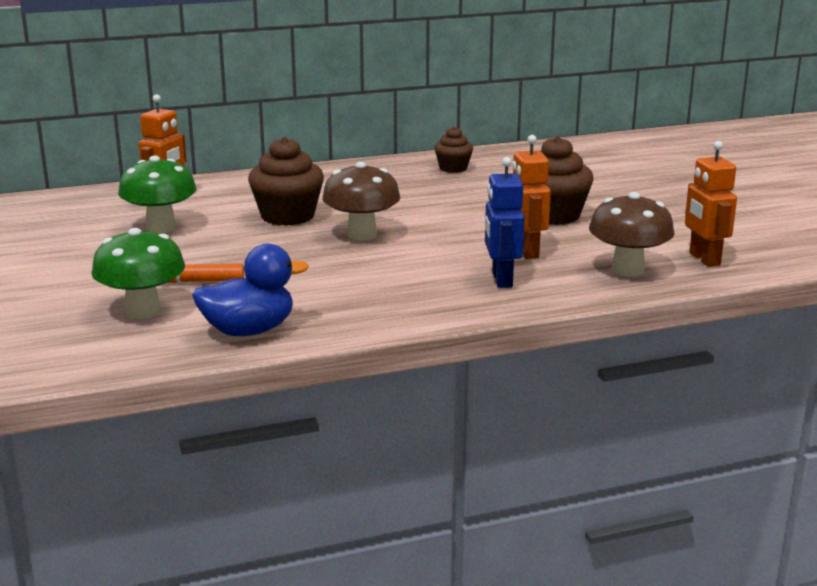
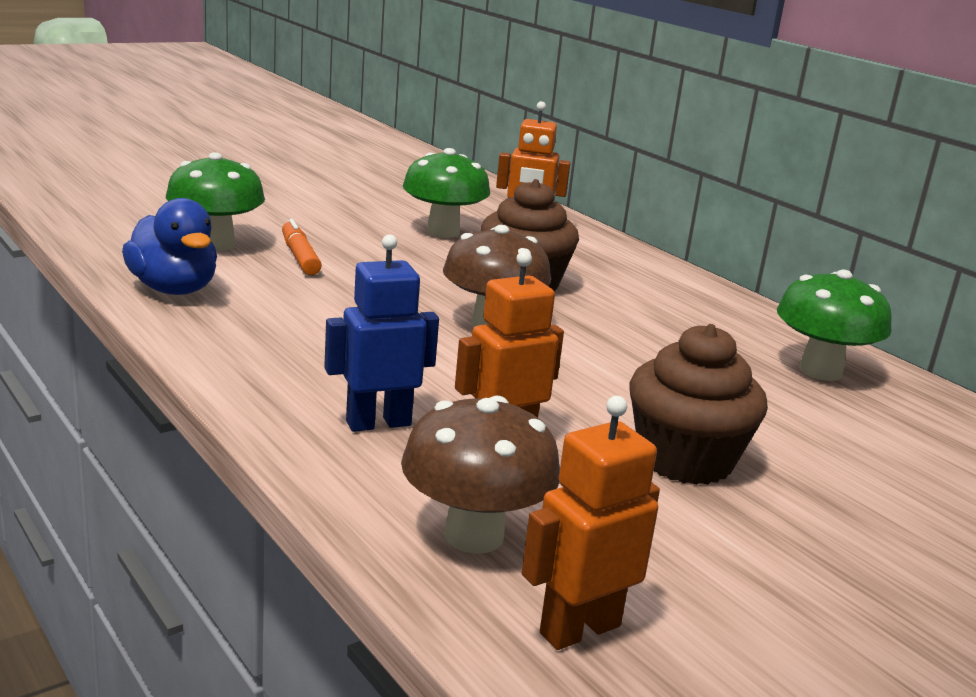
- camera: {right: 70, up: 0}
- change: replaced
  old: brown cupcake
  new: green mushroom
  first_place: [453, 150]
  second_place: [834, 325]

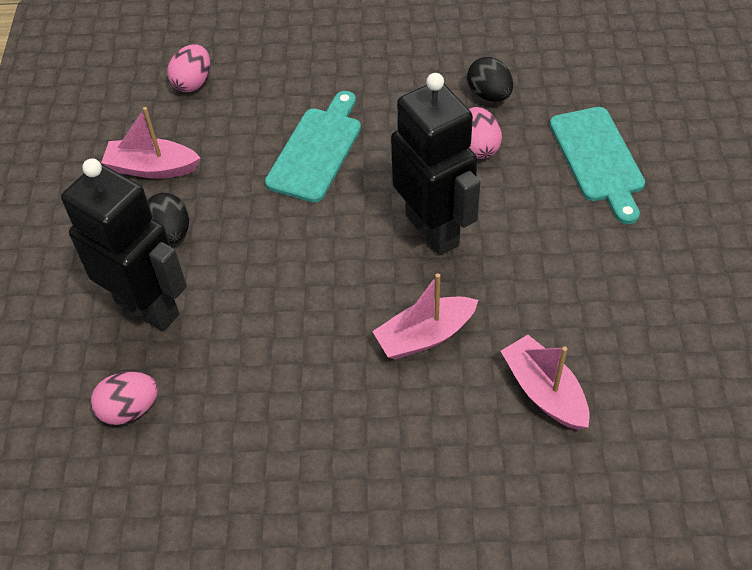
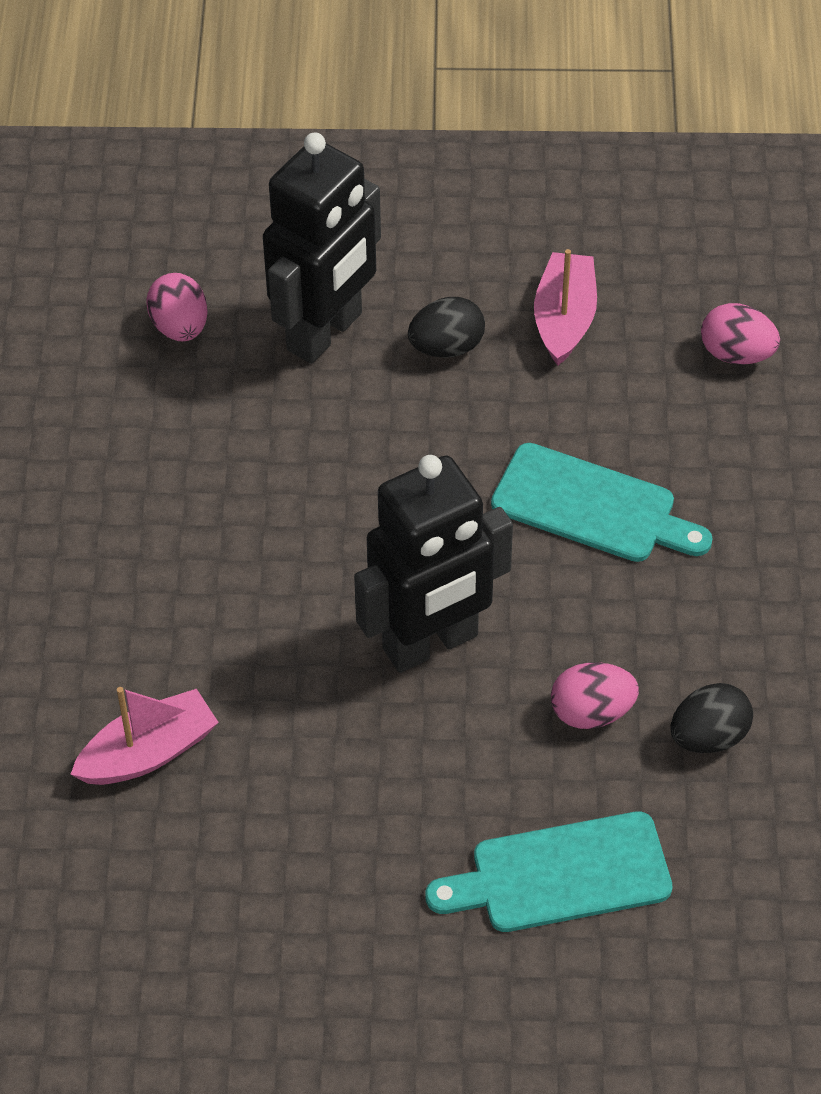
- camera: {right: 90, up: 0}
- change: removed
  old: pink boat
  first_place: [425, 316]

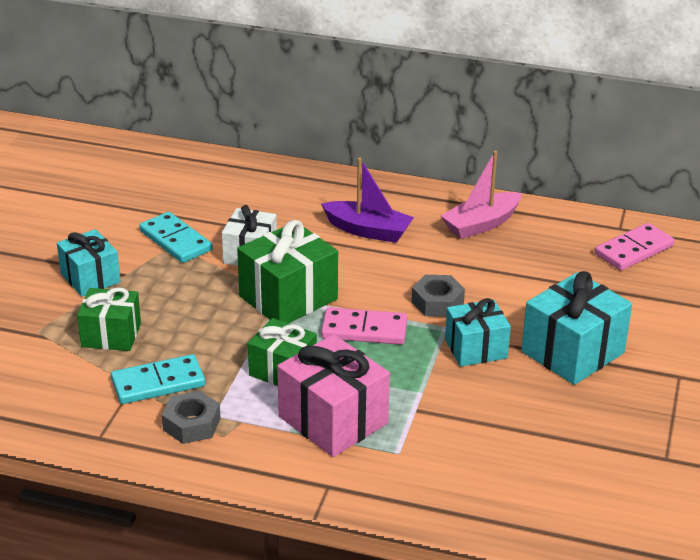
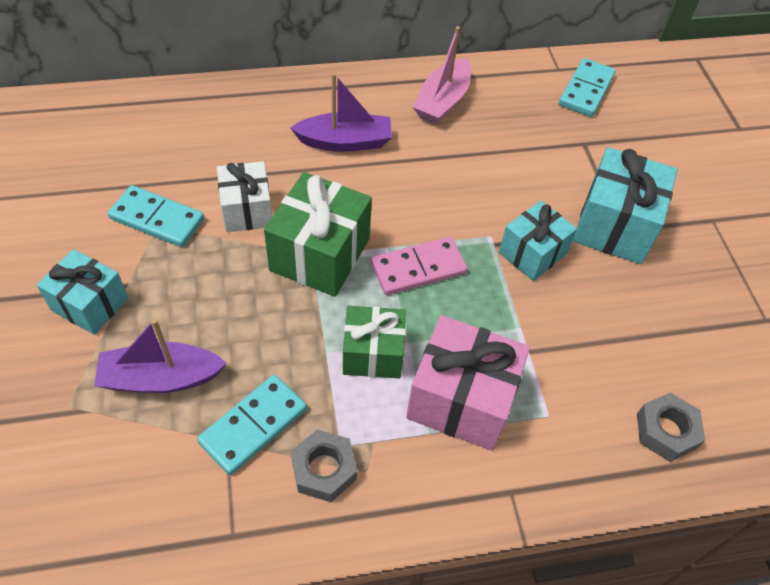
- camera: {right: -30, up: 20}
- change: replaced
  old: green gift
  new: purple boat
  first_place: [109, 319]
  second_place: [160, 356]
- change: recoloured
  old: pink domino
  new: turquoise domino
  first_place: [635, 246]
  second_place: [587, 87]
- change: moved
  old: grey nut
  first_place: [438, 296]
  second_place: [671, 427]

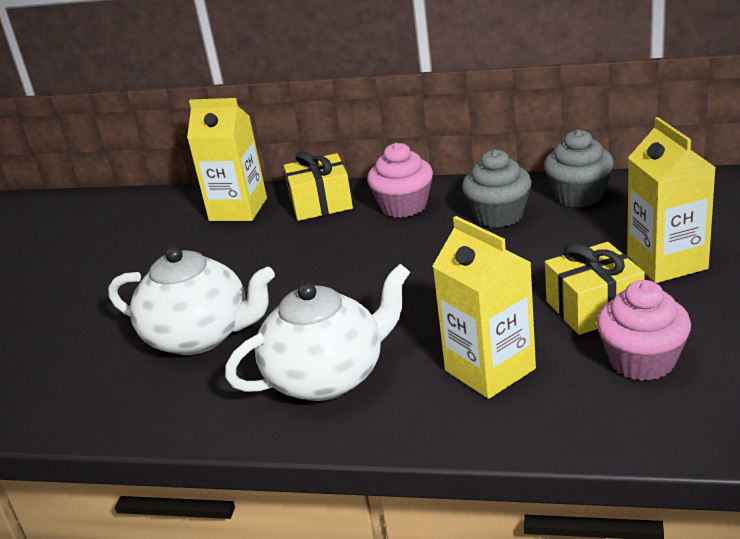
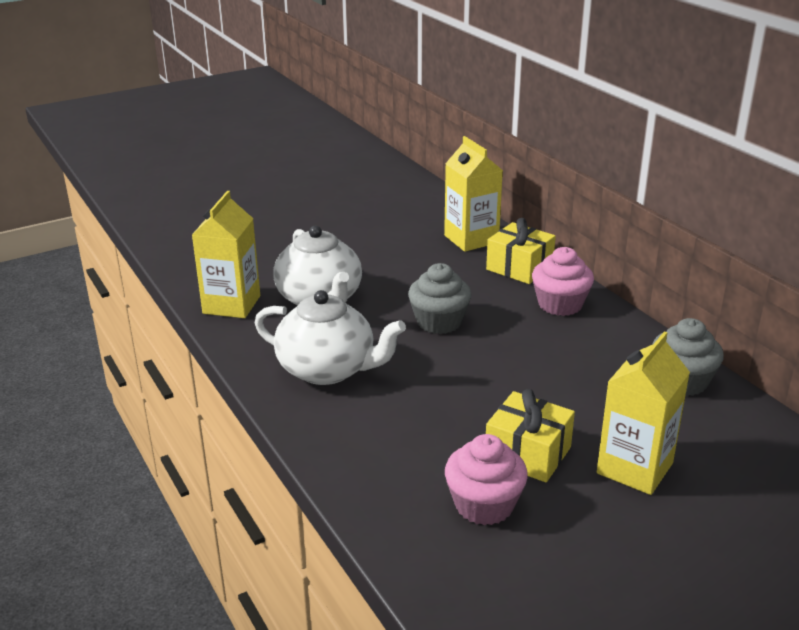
- camera: {right: 45, up: 0}
- change: moved
  old: yellow carton
  first_place: [484, 307]
  second_place: [226, 254]
- change: moved
  old: grey cupcake
  first_place: [497, 188]
  second_place: [439, 298]

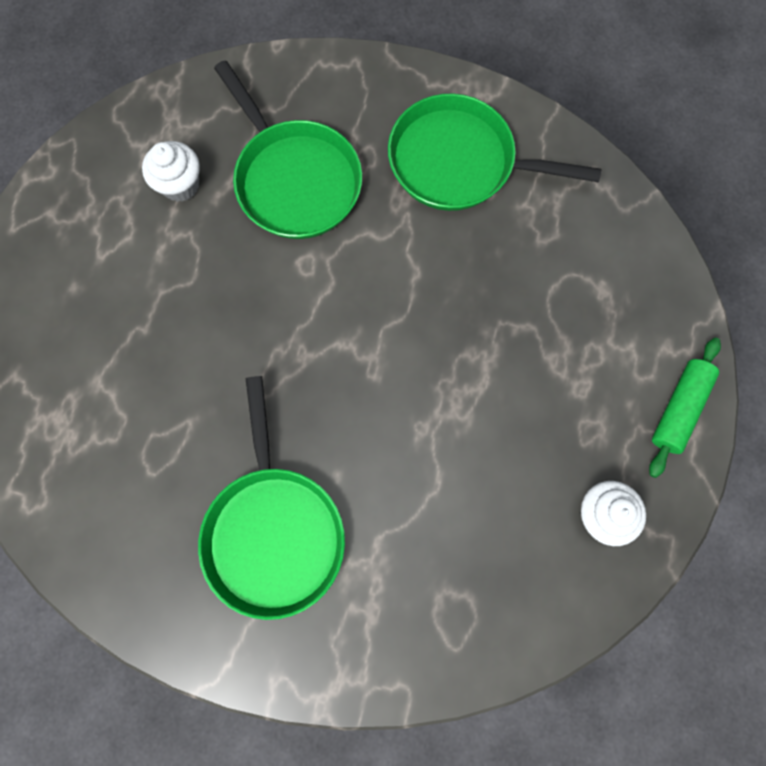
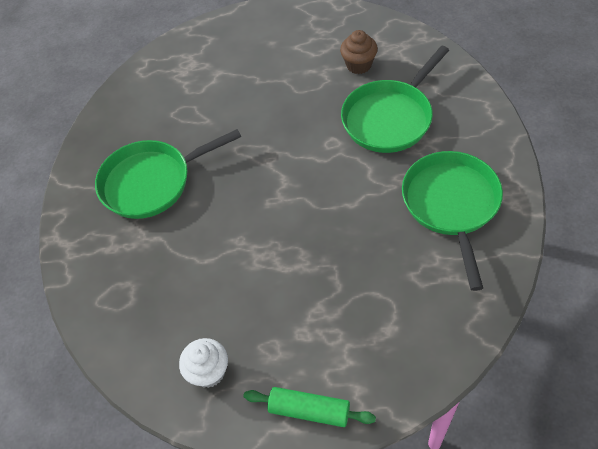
- camera: {right: 80, up: -20}
- change: recoloured
  old: white cupcake
  new: brown cupcake
  first_place: [171, 171]
  second_place: [359, 52]

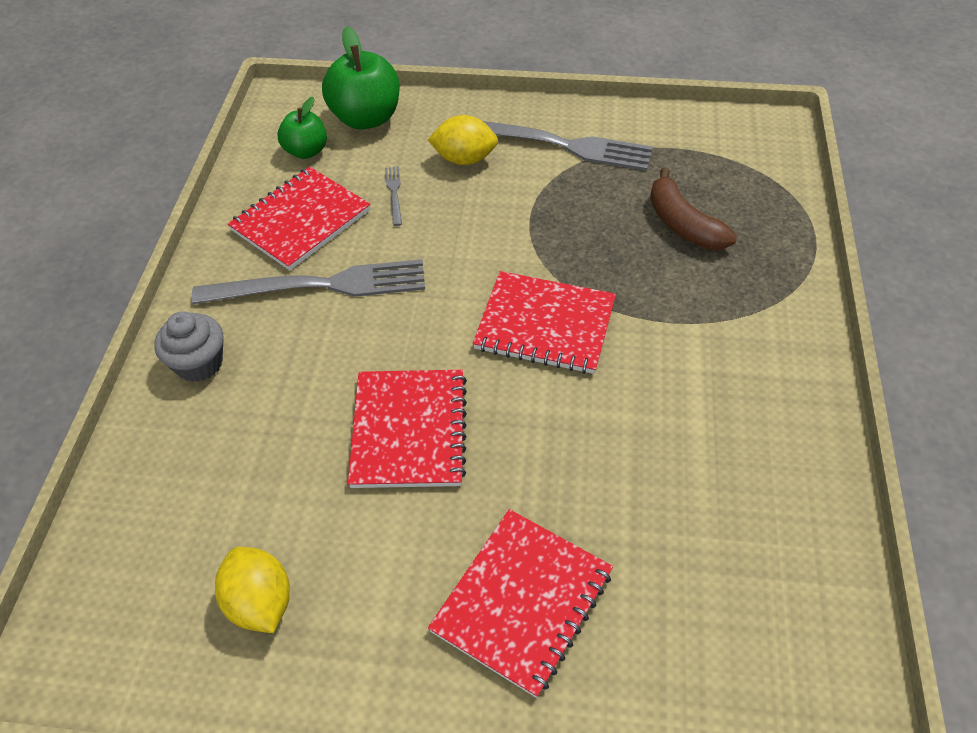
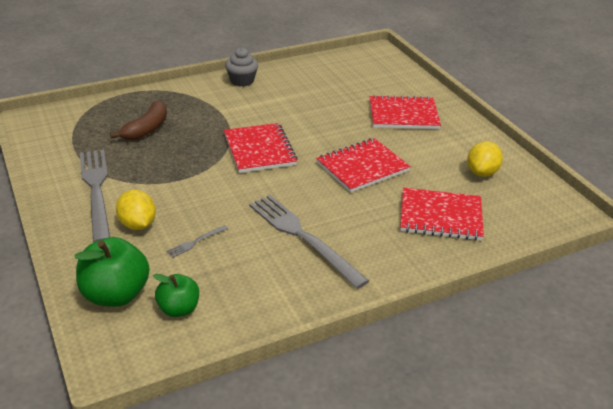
- camera: {right: -125, up: -15}
- change: moved
  old: grey cupcake
  first_place: [188, 346]
  second_place: [241, 67]
- change: moved
  old: red notebook
  first_place: [299, 218]
  second_place: [442, 214]

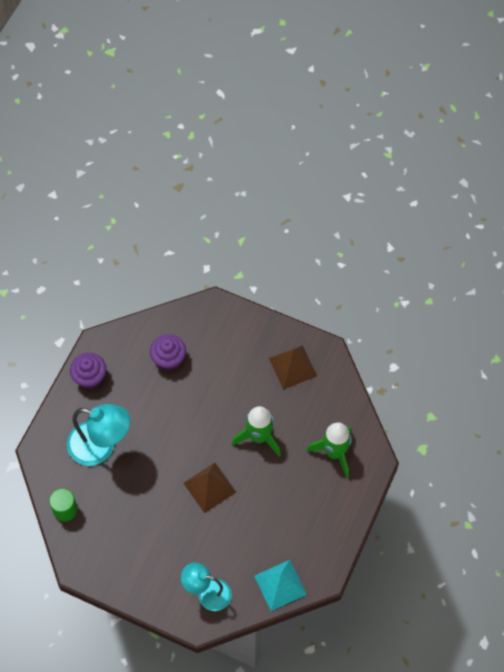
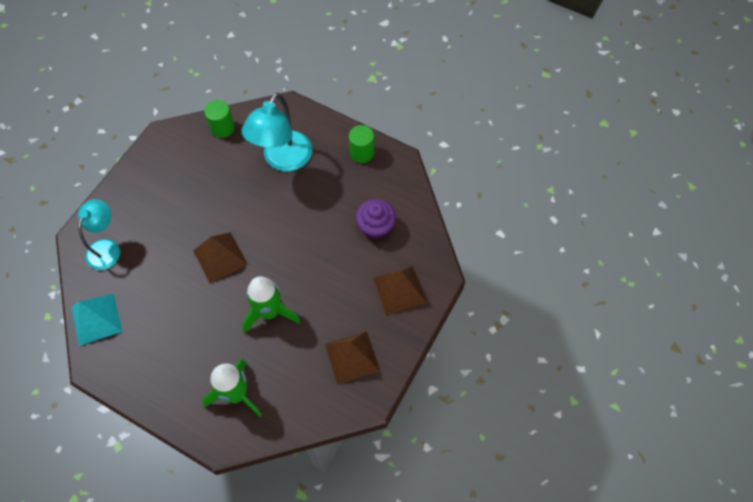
- camera: {right: 95, up: 0}
- change: replaced
  old: purple cupcake
  new: green cylinder
  first_place: [88, 371]
  second_place: [361, 144]
- change: added
  new: brown pyramid
  second_place: [400, 290]

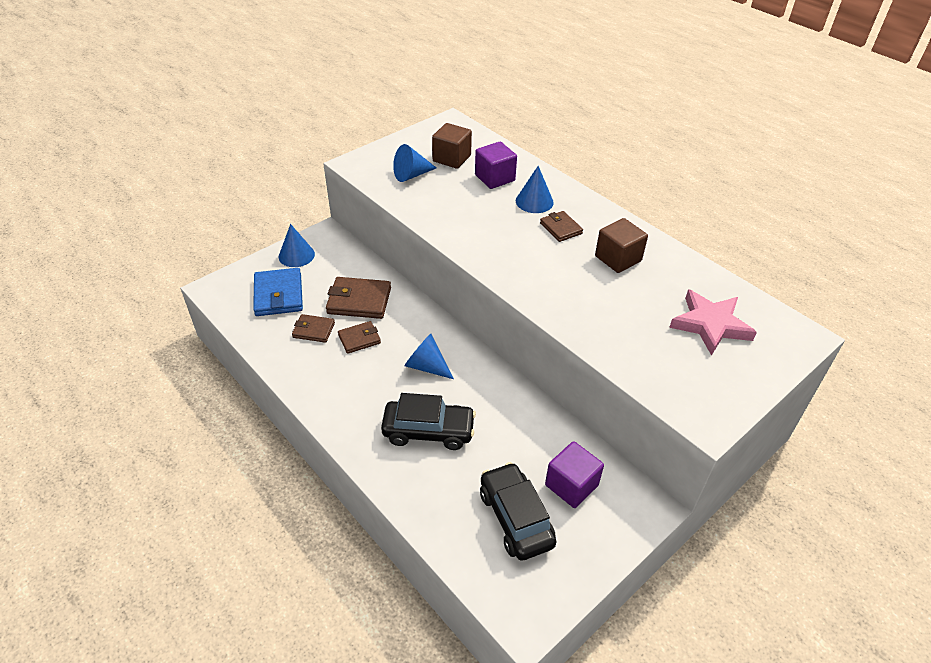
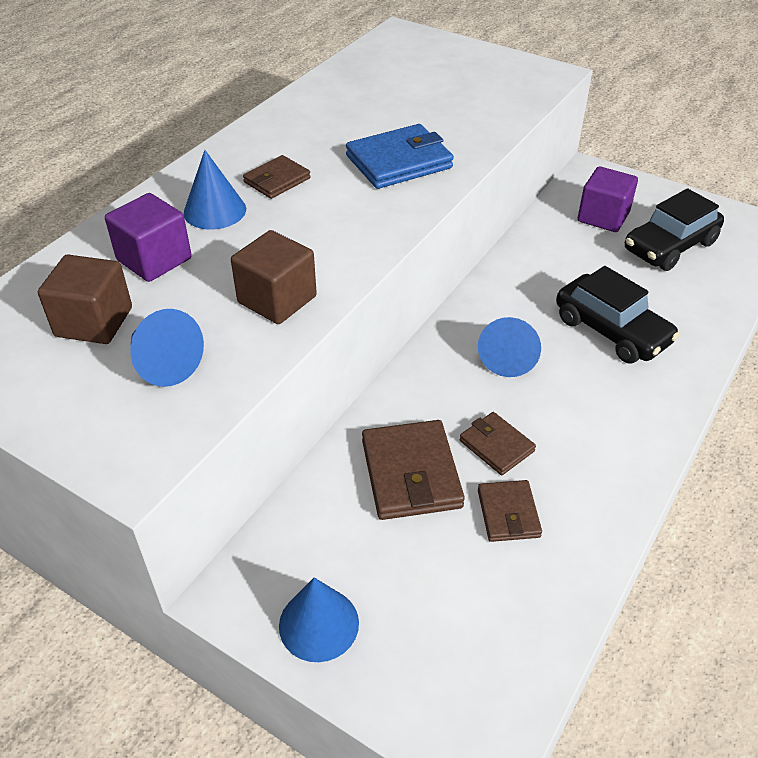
- camera: {right: -105, up: 0}
- change: moved
  old: brown cube
  first_place: [621, 245]
  second_place: [274, 277]
- change: moved
  old: blue wallet
  first_place: [278, 292]
  second_place: [400, 156]
- change: turned
  old: black car
  first_place: [428, 421]
  second_place: [618, 314]
  degrees: 150
- change: removed
  old: pink star
  first_place: [713, 322]

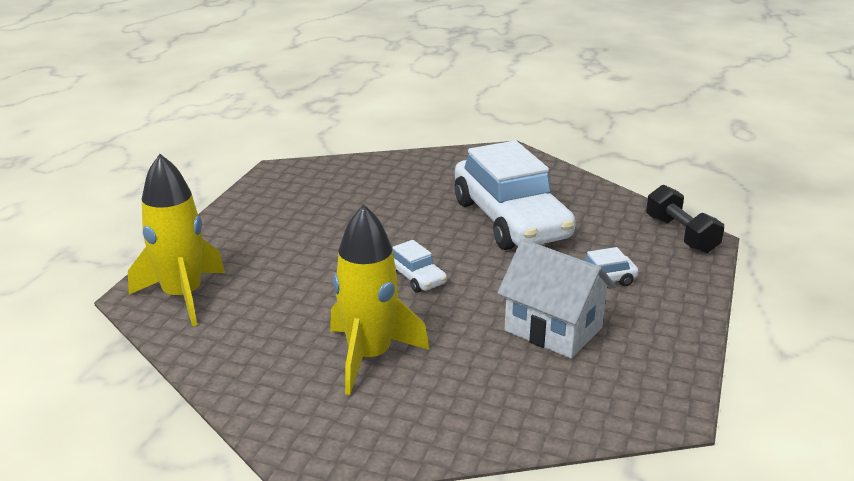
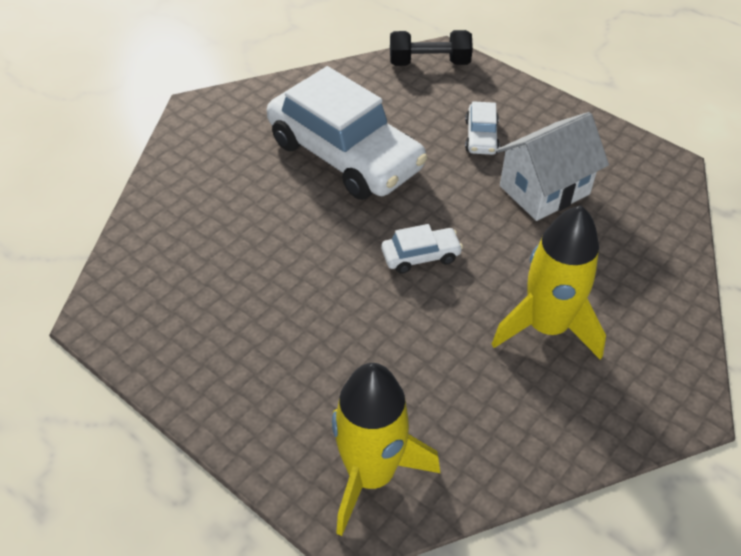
- camera: {right: -70, up: 20}
- change: turned
  old: white car
  first_place: [515, 195]
  second_place: [347, 133]
  degrees: 45

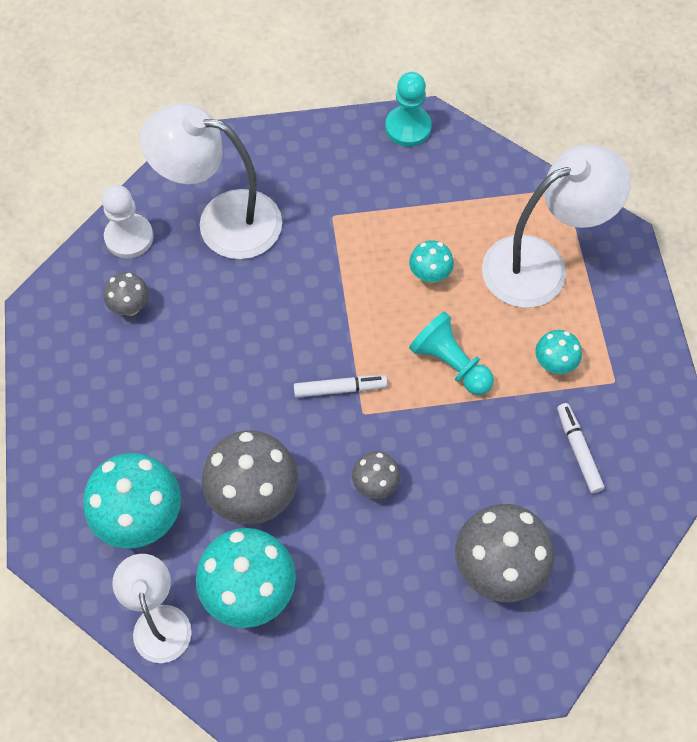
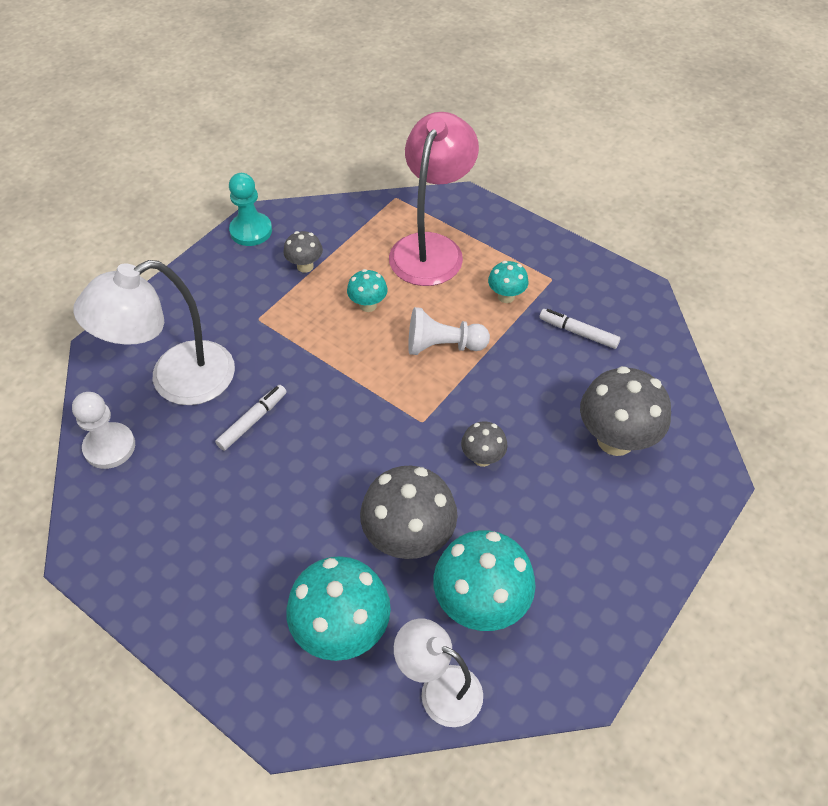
- camera: {right: -45, up: -10}
- change: moved
  old: white marker
  first_place: [341, 386]
  second_place: [251, 418]
- change: moved
  old: grey mushroom
  first_place: [126, 294]
  second_place: [303, 252]
- change: recoloured
  old: white lamp
  new: pink lamp
  first_place: [556, 226]
  second_place: [434, 199]
- change: recoloured
  old: turquoise pawn
  new: white pawn
  first_place: [451, 353]
  second_place: [449, 331]

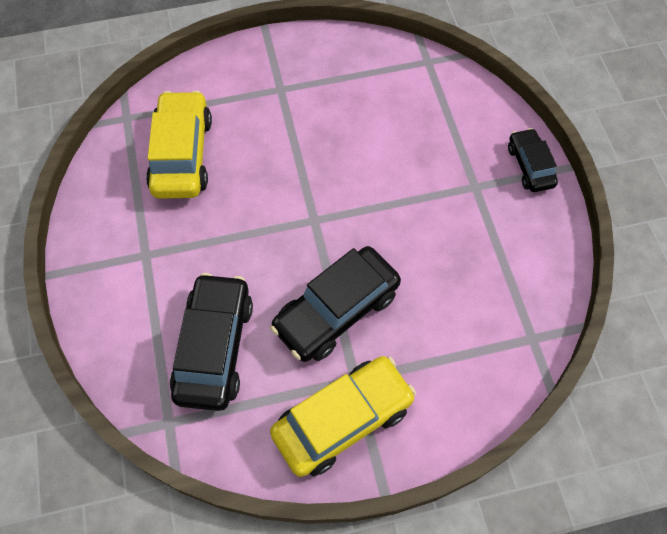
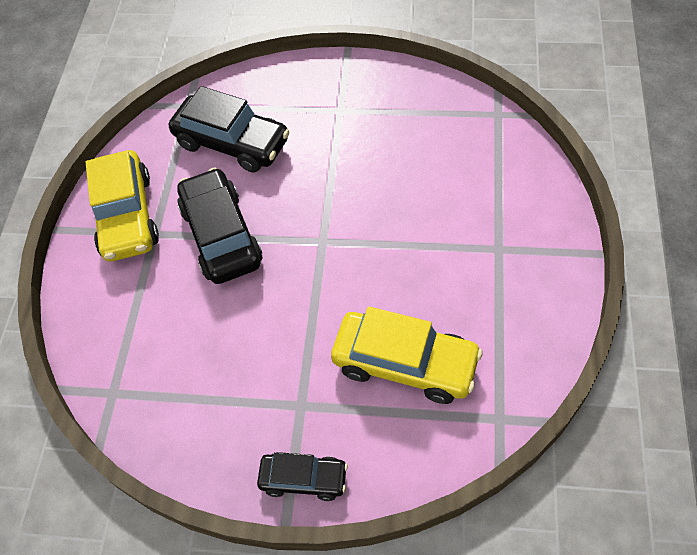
- camera: {right: 115, up: -5}
- change: moved
  old: yellow car
  first_place: [179, 144]
  second_place: [407, 355]

